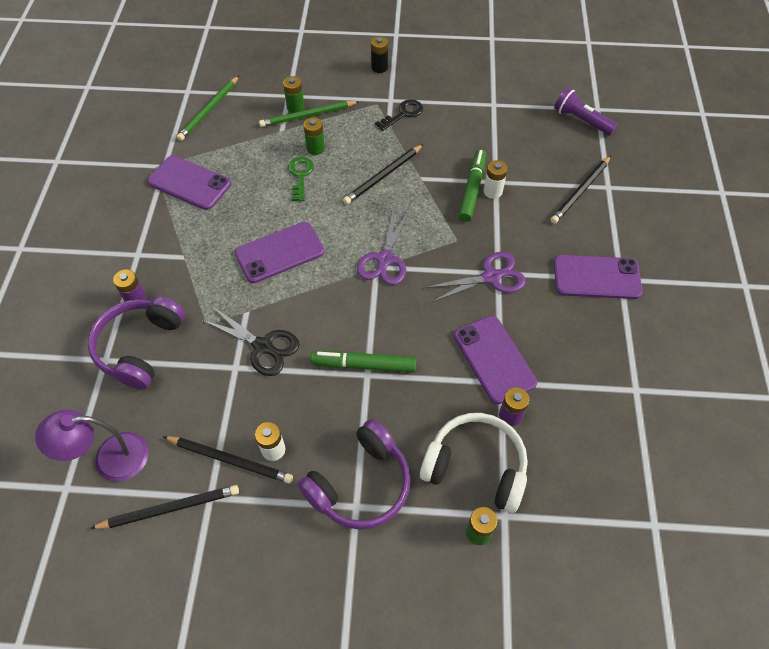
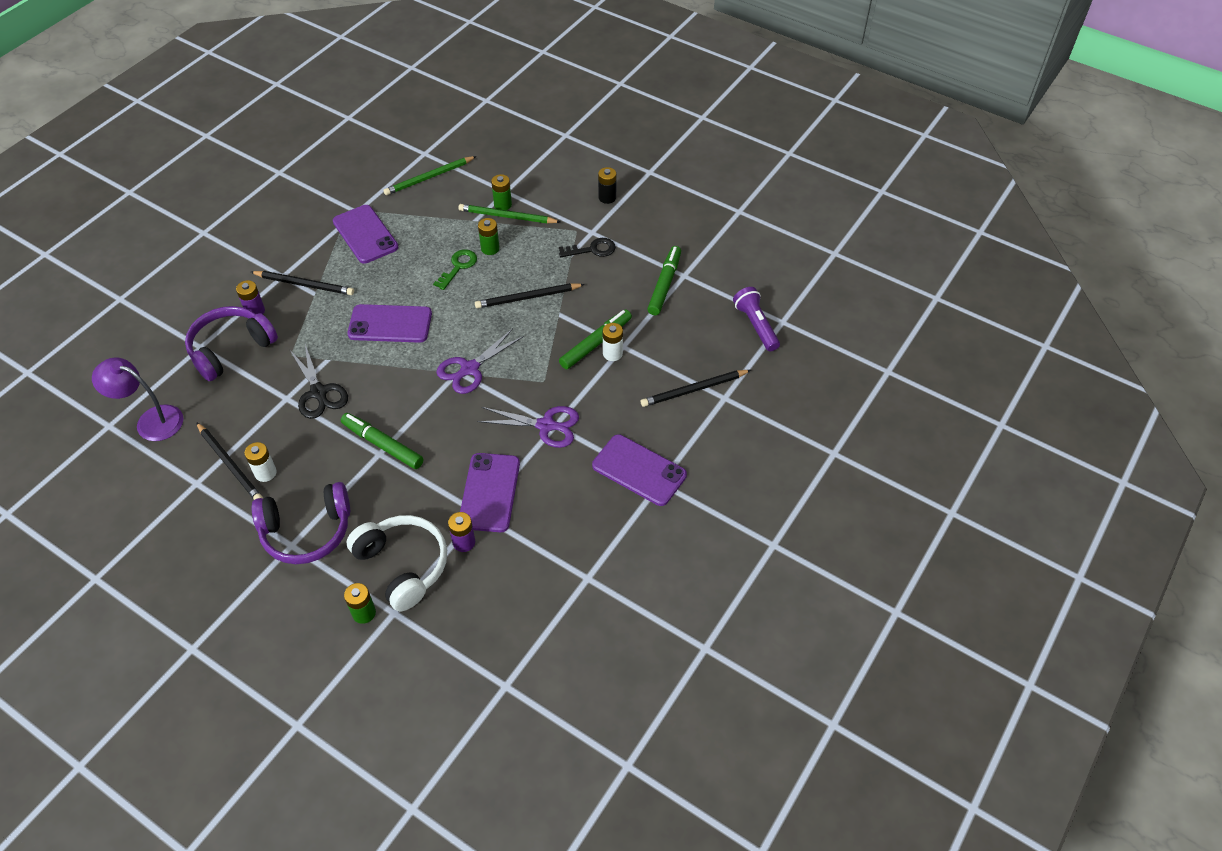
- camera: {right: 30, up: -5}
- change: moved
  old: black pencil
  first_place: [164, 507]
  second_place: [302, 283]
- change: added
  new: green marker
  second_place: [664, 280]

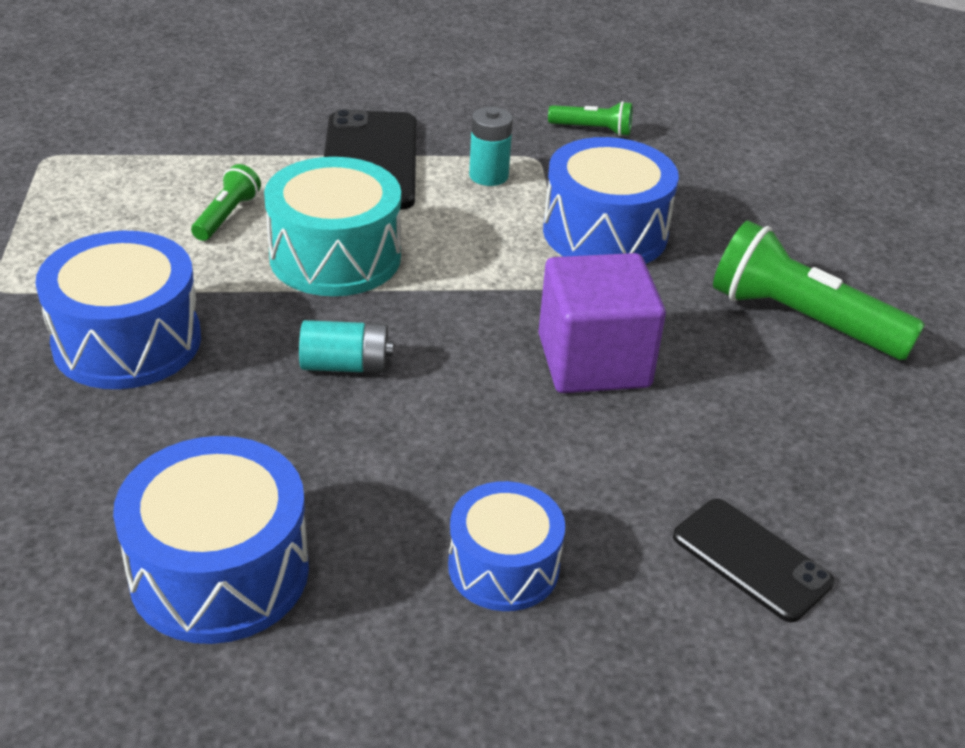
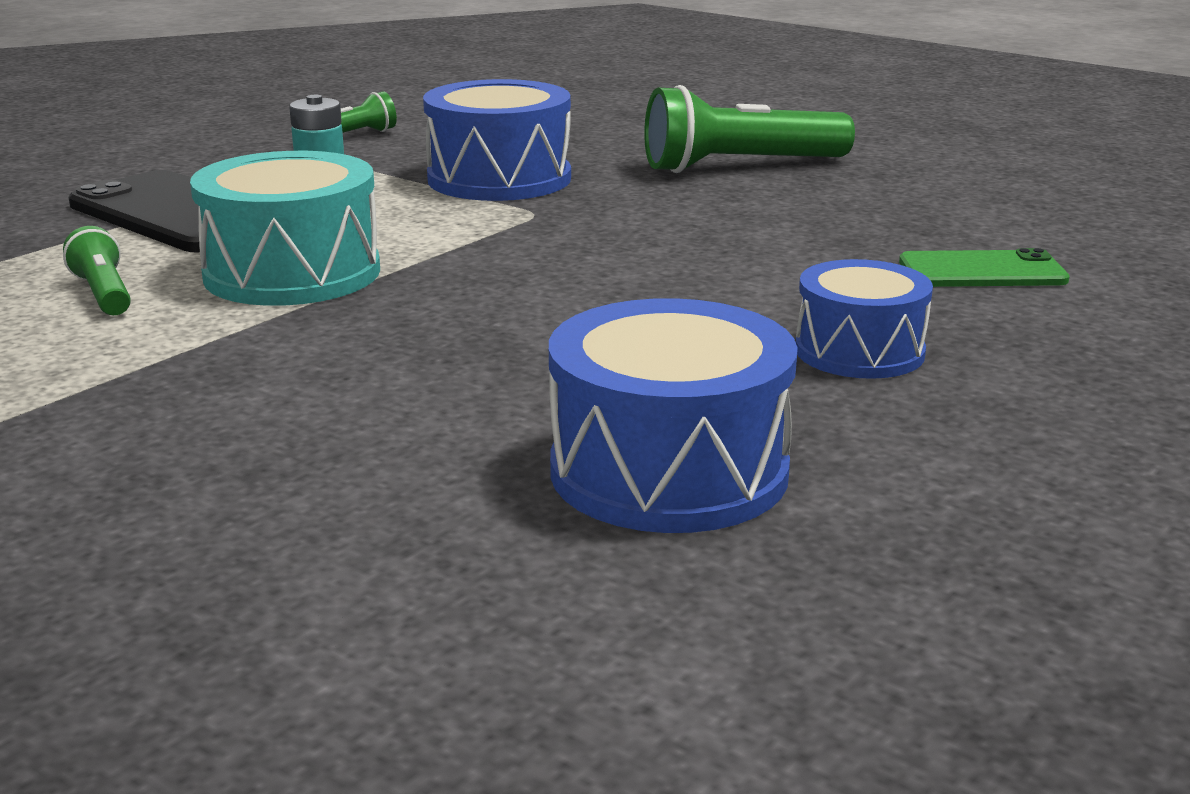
- camera: {right: -45, up: -15}
- change: recoloured
  old: black phone
  new: green phone
  first_place: [753, 560]
  second_place: [984, 267]
- change: removed
  old: blue drum
  first_place: [118, 310]
- change: removed
  old: turquoise battery
  first_place: [346, 346]
- change: removed
  old: purple cube
  first_place: [602, 323]

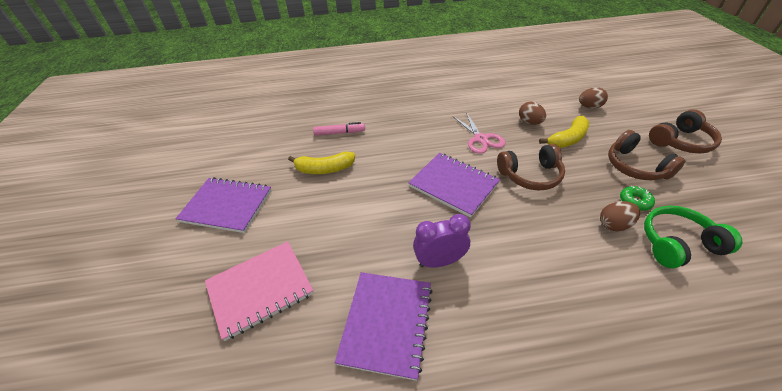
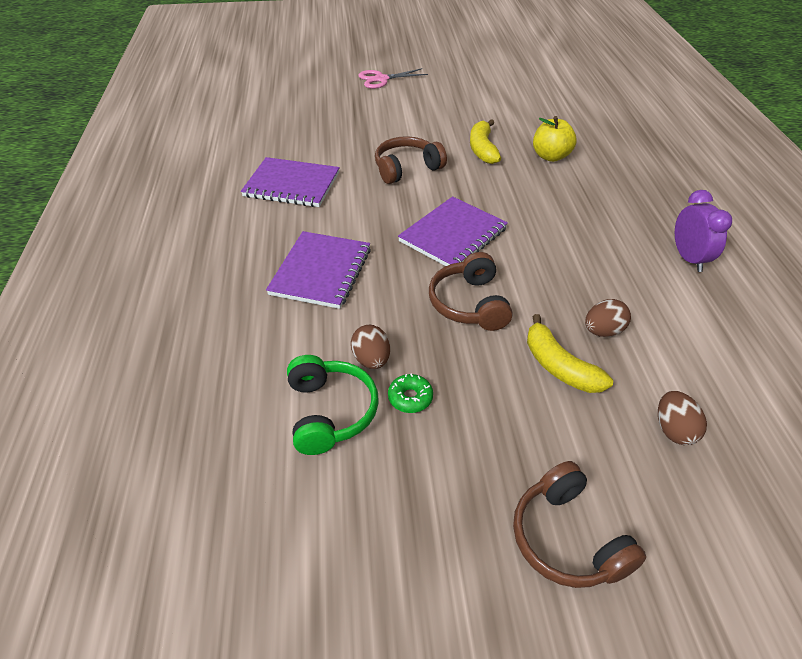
- camera: {right: 90, up: 0}
- change: moved
  old: purple notebook
  first_place: [223, 205]
  second_place: [318, 270]
- change: moved
  old: pink scissors
  first_place: [478, 133]
  second_place: [393, 78]
- change: moved
  old: brown headphones
  first_place: [647, 155]
  second_place: [411, 160]
- change: replaced
  old: pink marker
  new: yellow apple
  first_place: [339, 129]
  second_place: [555, 139]
- change: moved
  old: purple clock
  first_place: [442, 241]
  second_place: [703, 231]
- change: removed
  old: pink notebook
  first_place: [259, 291]

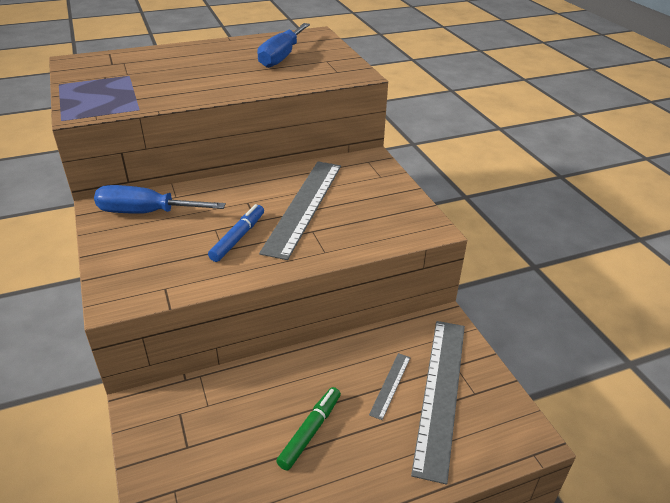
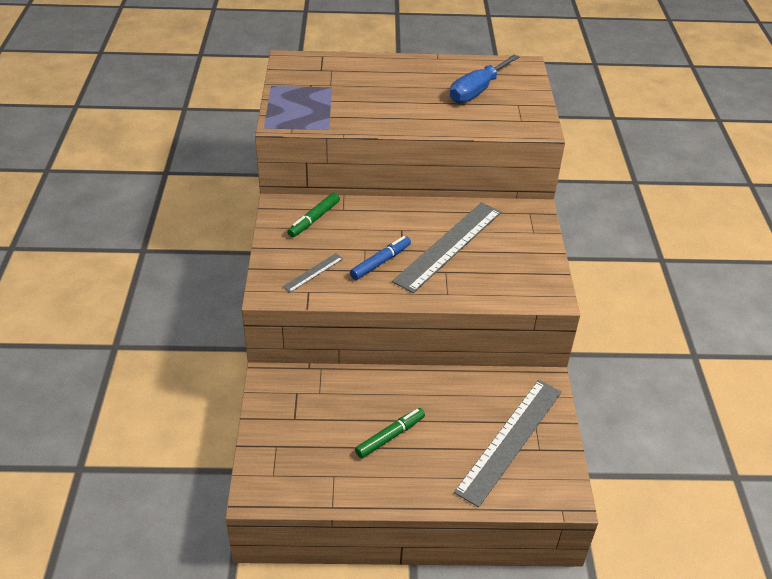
- camera: {right: 20, up: 5}
- change: moved
  old: grey ruler
  first_place: [390, 386]
  second_place: [313, 273]
- change: replaced
  old: blue screwdriver
  new: green marker
  first_place: [160, 199]
  second_place: [313, 215]

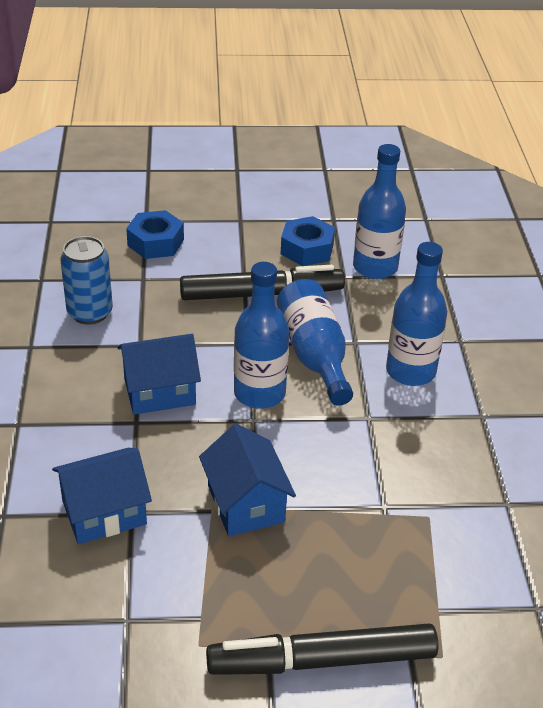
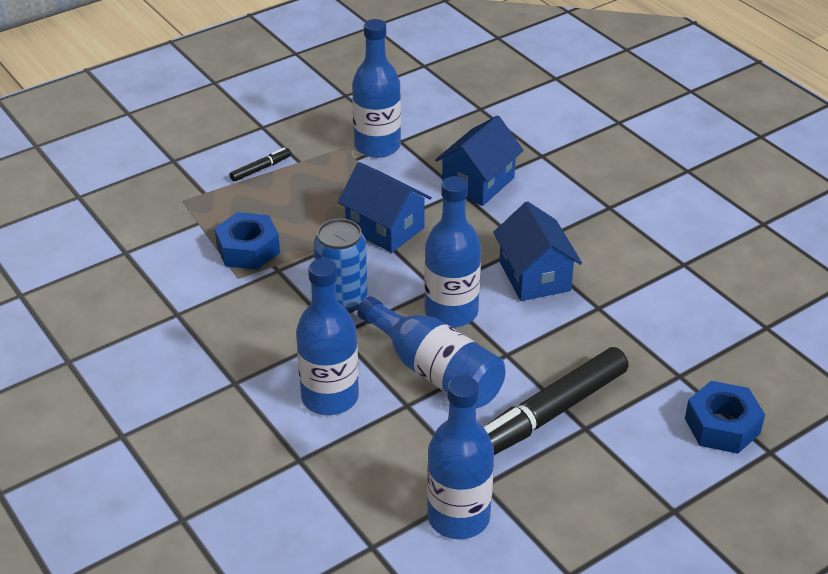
- camera: {right: 150, up: 0}
- change: moved
  old: blue nut
  first_place: [308, 241]
  second_place: [247, 241]
- change: resized
  old: black marker
  first_place: [322, 649]
  second_place: [260, 164]
  factor: 0.42
- change: moved
  old: blue can
  first_place: [86, 280]
  second_place: [341, 266]
- change: added
  new: blue bottle
  second_place: [376, 88]
- change: turned
  old: blue house
  first_place: [159, 374]
  second_place: [537, 251]
  degrees: -60

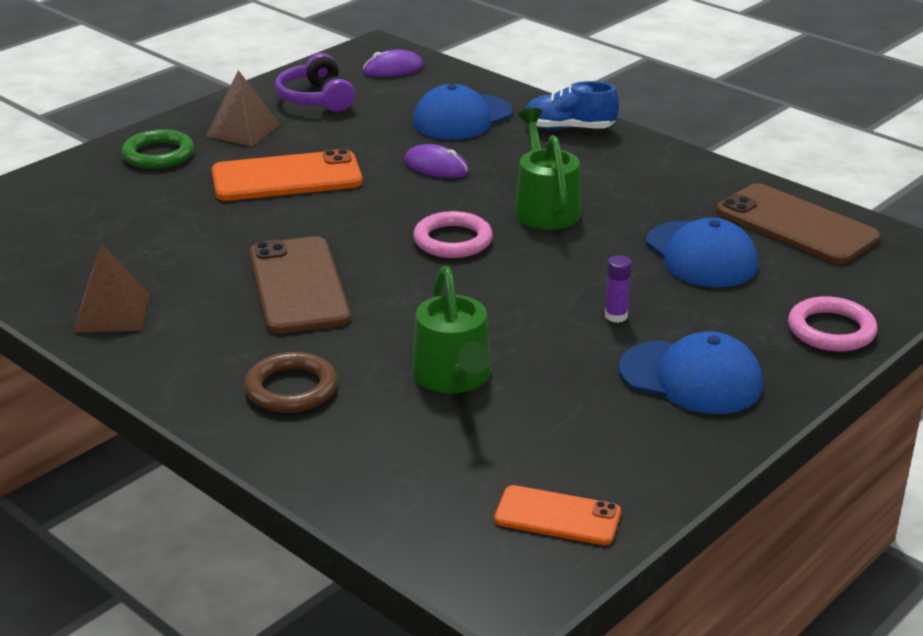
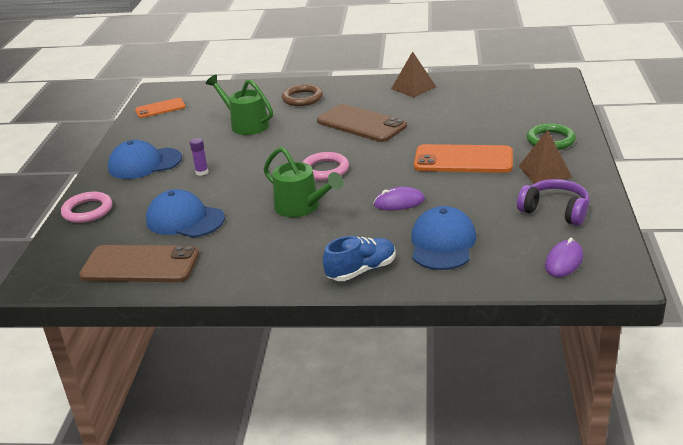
- camera: {right: 145, up: 0}
- change: turned
  old: orange phone
  first_place: [287, 175]
  second_place: [463, 158]
  degrees: 60

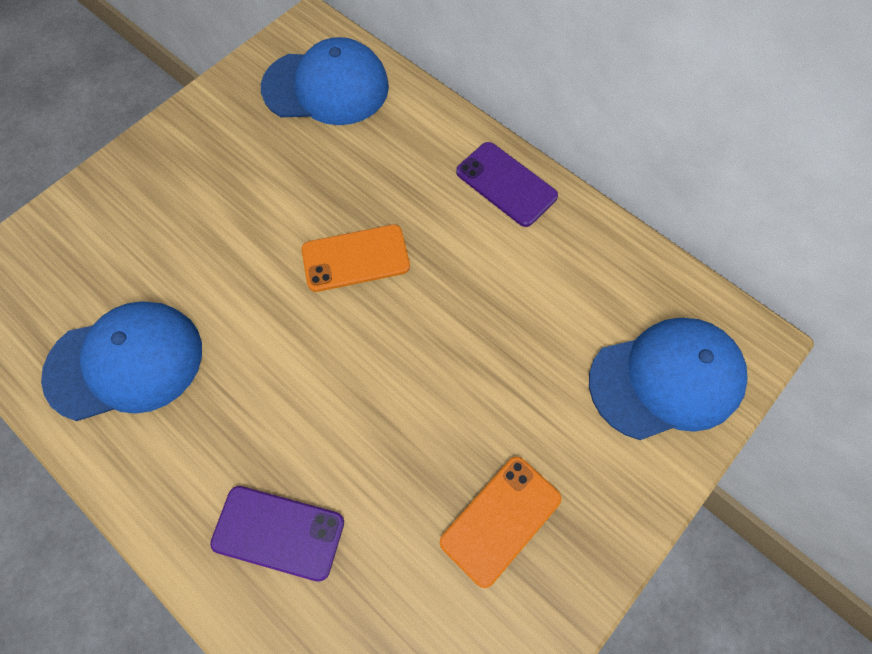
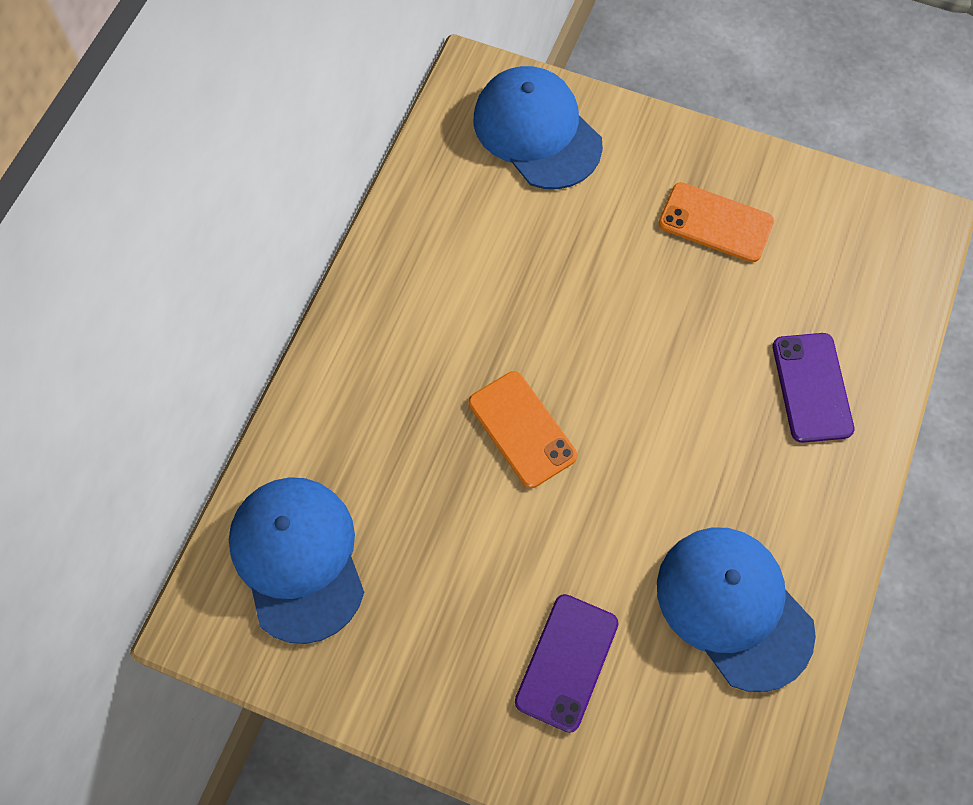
- camera: {right: -110, up: 0}
- change: moved
  old: purple phone
  first_place: [507, 184]
  second_place: [567, 663]

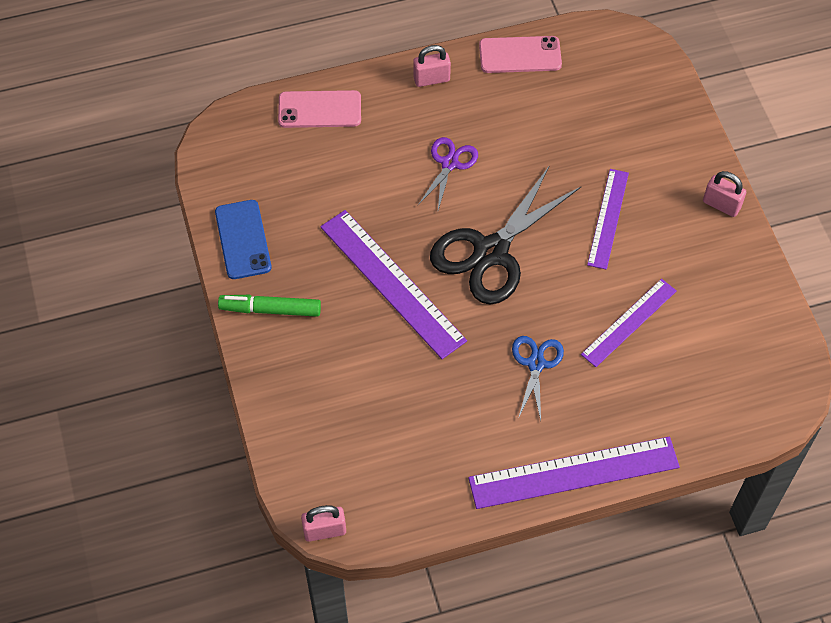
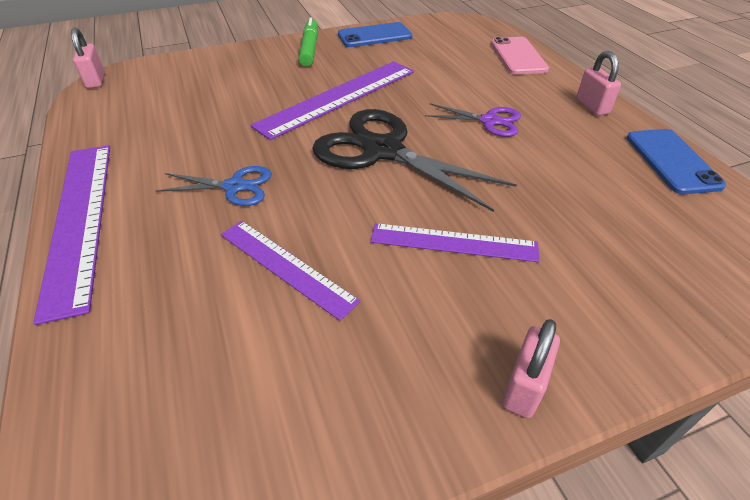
- camera: {right: 85, up: -15}
- change: recoloured
  old: pink phone
  new: blue phone
  first_place: [520, 54]
  second_place: [676, 161]

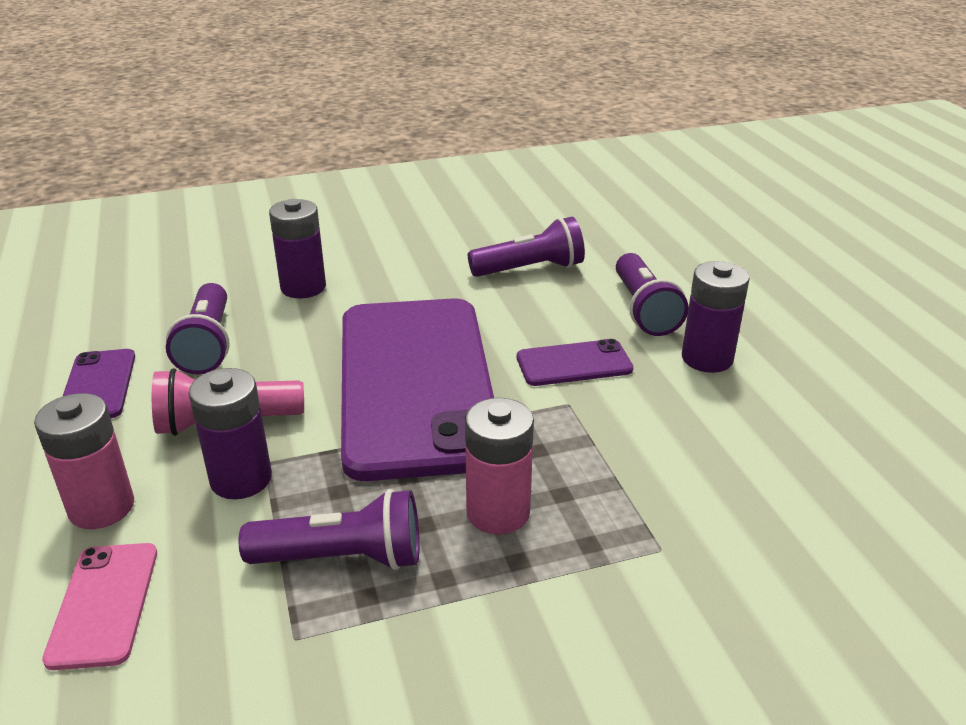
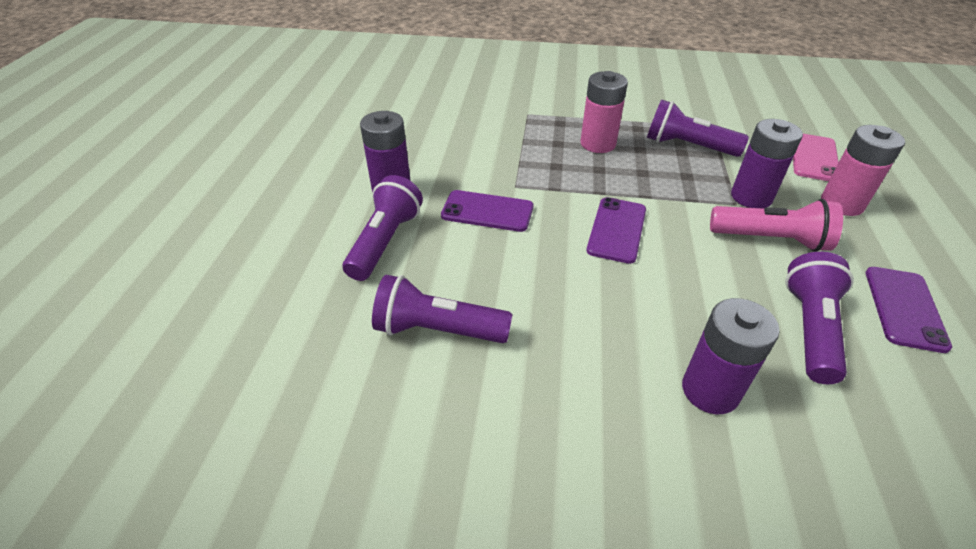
- camera: {right: -155, up: 10}
- change: resized
  old: purple phone
  first_place: [417, 389]
  second_place: [616, 230]
  factor: 0.41

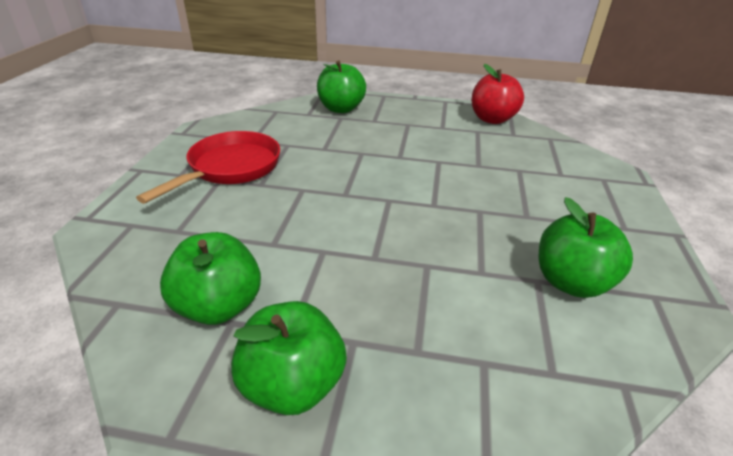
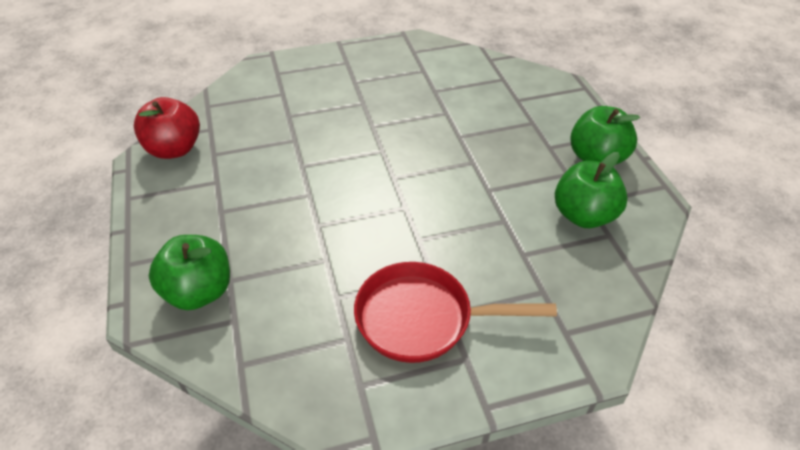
- camera: {right: -115, up: 10}
- change: removed
  old: green apple
  first_place: [586, 247]

